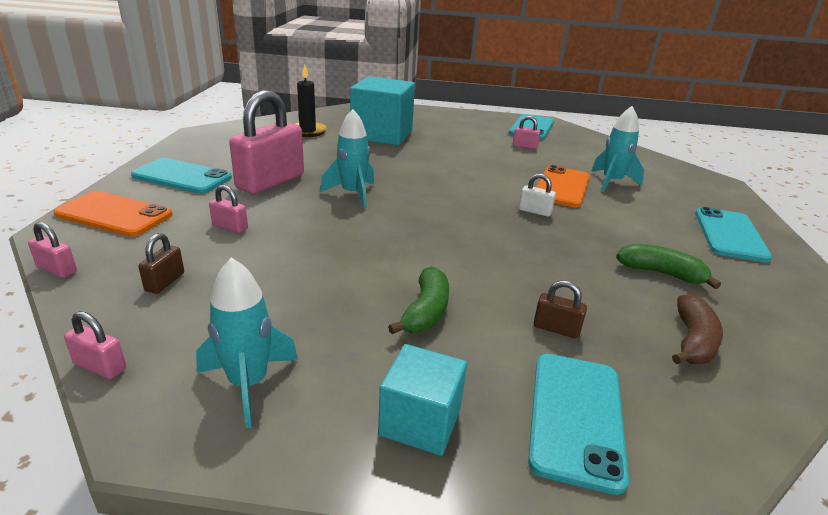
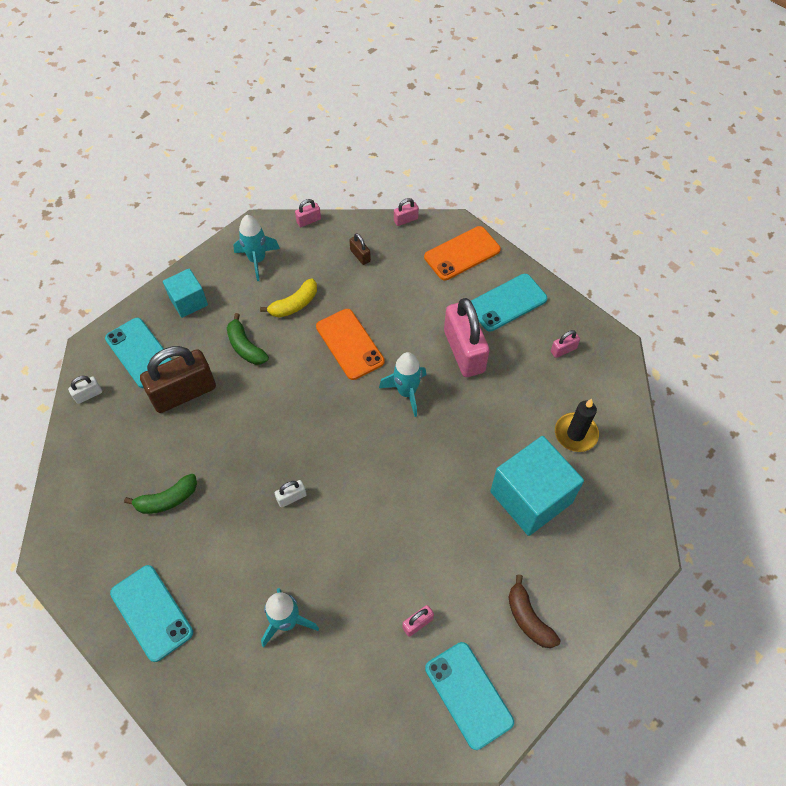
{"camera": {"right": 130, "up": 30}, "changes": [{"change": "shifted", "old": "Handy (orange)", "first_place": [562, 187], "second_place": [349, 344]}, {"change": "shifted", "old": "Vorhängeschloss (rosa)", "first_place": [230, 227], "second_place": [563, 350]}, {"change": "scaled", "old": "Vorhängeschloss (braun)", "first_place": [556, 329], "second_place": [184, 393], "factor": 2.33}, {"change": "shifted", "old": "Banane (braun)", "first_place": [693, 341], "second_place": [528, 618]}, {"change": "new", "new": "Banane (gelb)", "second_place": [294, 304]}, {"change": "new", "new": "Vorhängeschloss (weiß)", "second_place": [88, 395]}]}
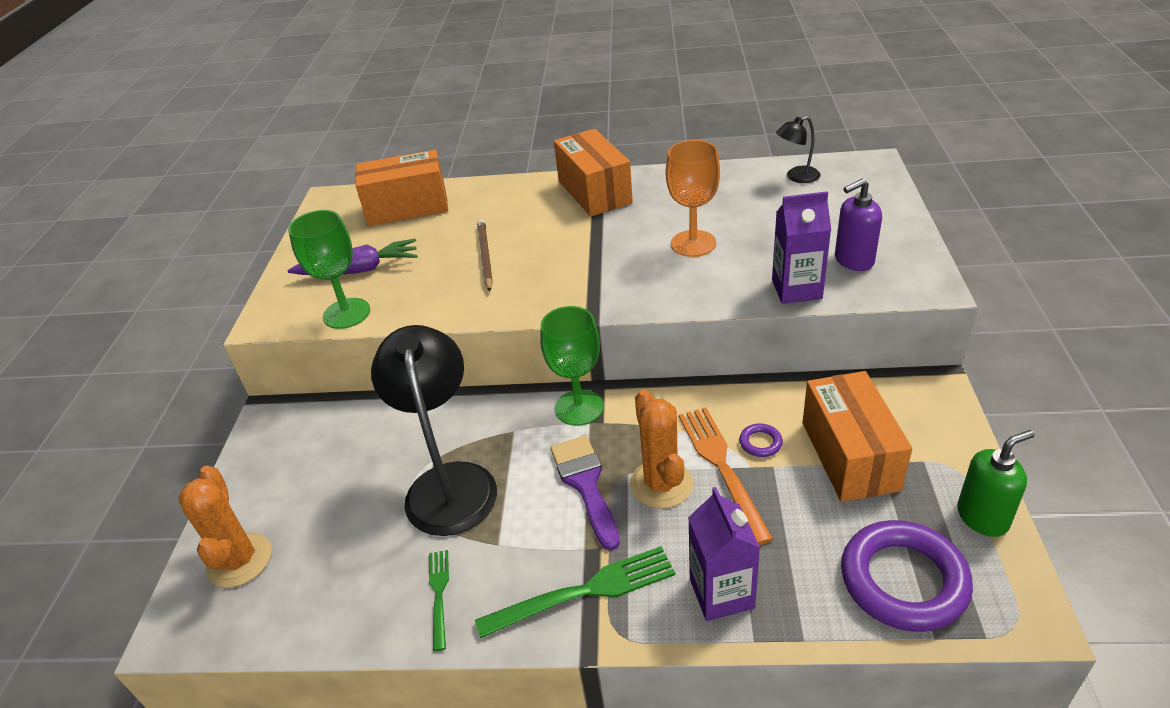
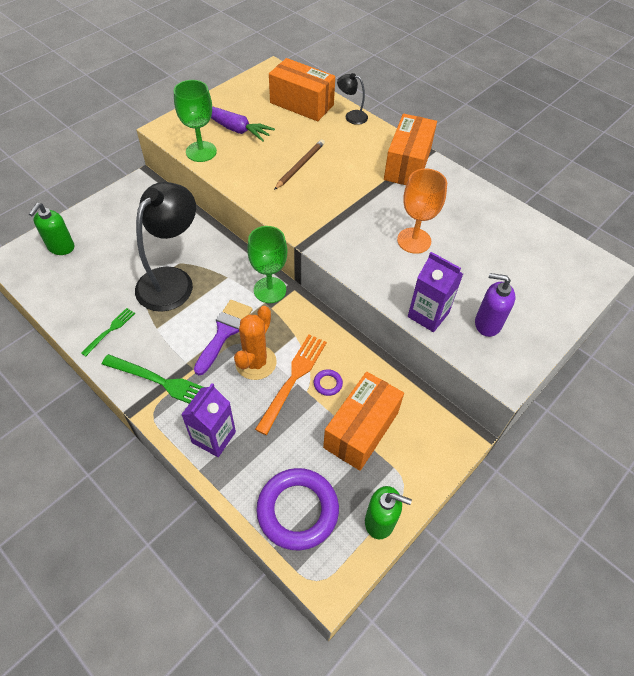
{"camera": {"right": 35, "up": 15}, "changes": [{"change": "shifted", "old": "Lampe (schwarz)", "first_place": [796, 177], "second_place": [351, 116]}, {"change": "swapped", "old": "Kaktus (orange)", "new": "Seifenspender (grün)", "first_place": [239, 560], "second_place": [61, 247]}]}
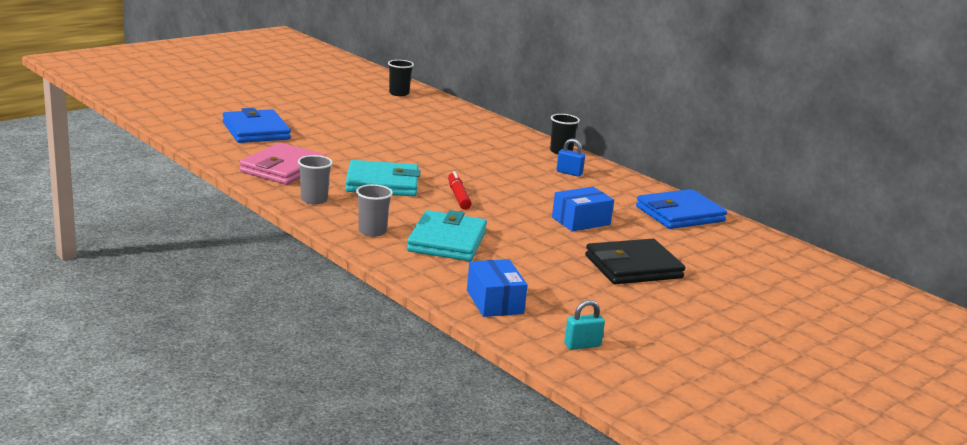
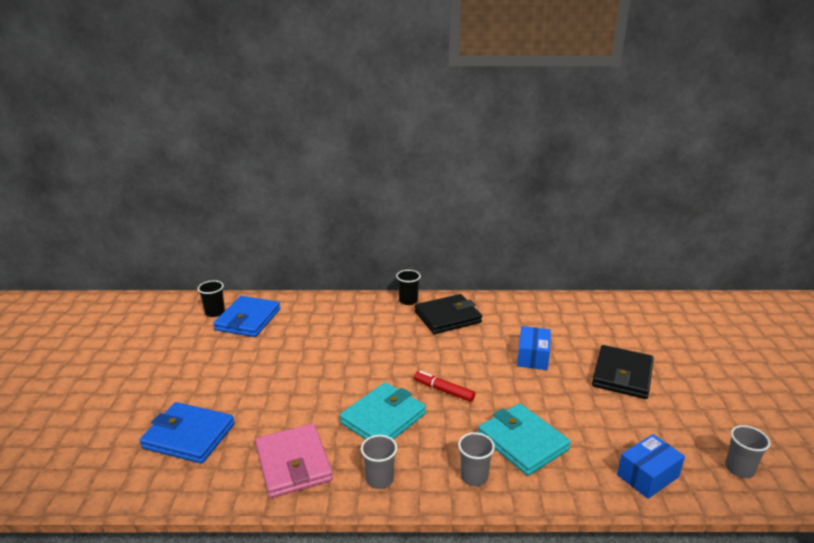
{"camera": {"right": -45, "up": 5}, "changes": [{"change": "swapped", "old": "Vorhängeschloss (blau)", "new": "Geldbörse (schwarz)", "first_place": [569, 173], "second_place": [448, 317]}, {"change": "shifted", "old": "Geldbörse (blau)", "first_place": [679, 214], "second_place": [248, 320]}, {"change": "rotated", "old": "Schachtel (blau)", "first_place": [494, 302], "second_place": [647, 476], "degrees": -60}, {"change": "swapped", "old": "Vorhängeschloss (türkis)", "new": "Becher (grau)", "first_place": [582, 345], "second_place": [739, 469]}]}
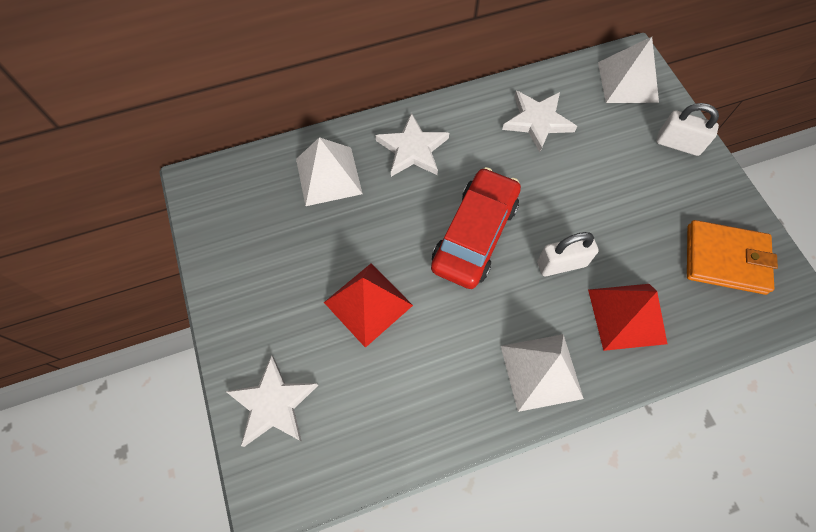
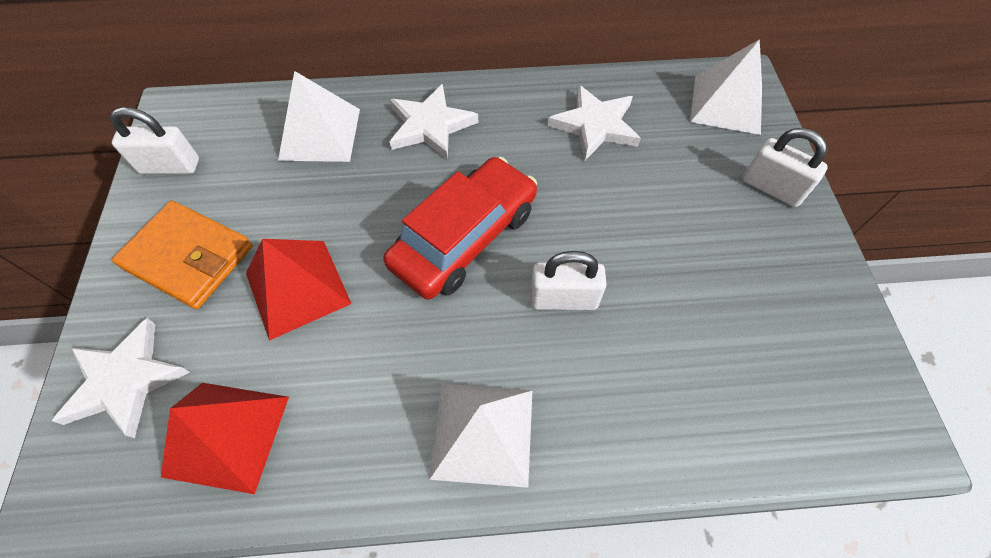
{"camera": {"right": 15, "up": -5}, "changes": [{"change": "shifted", "old": "Geldbörse (orange)", "first_place": [725, 259], "second_place": [188, 257]}, {"change": "shifted", "old": "Pyramide (rot)", "first_place": [627, 316], "second_place": [227, 435]}, {"change": "new", "new": "Vorhängeschloss (weiß)", "second_place": [170, 166]}]}
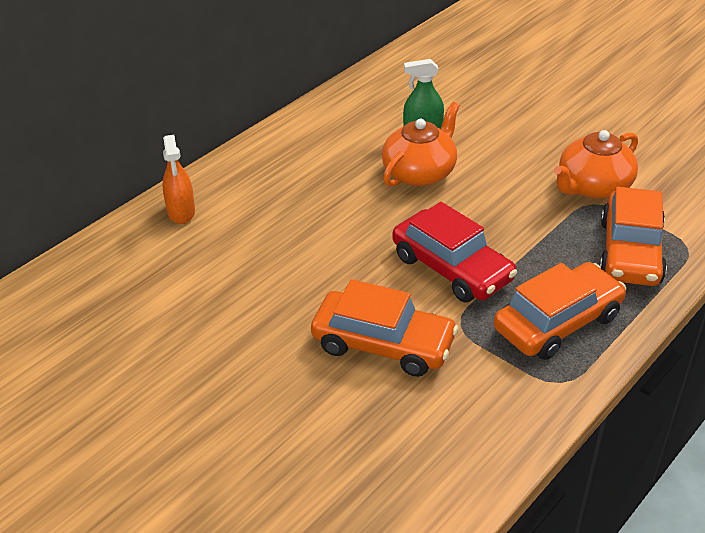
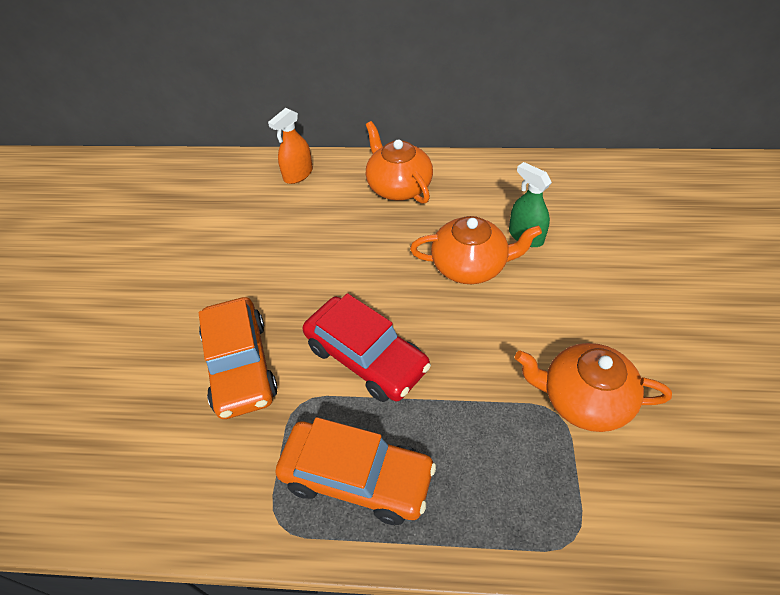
{"camera": {"right": 55, "up": 10}, "changes": [{"change": "gone", "old": "Auto (orange)", "first_place": [630, 252]}, {"change": "rotated", "old": "Auto (rot)", "first_place": [452, 268], "second_place": [366, 357], "degrees": -60}, {"change": "new", "new": "Teekanne (orange)", "second_place": [398, 186]}]}
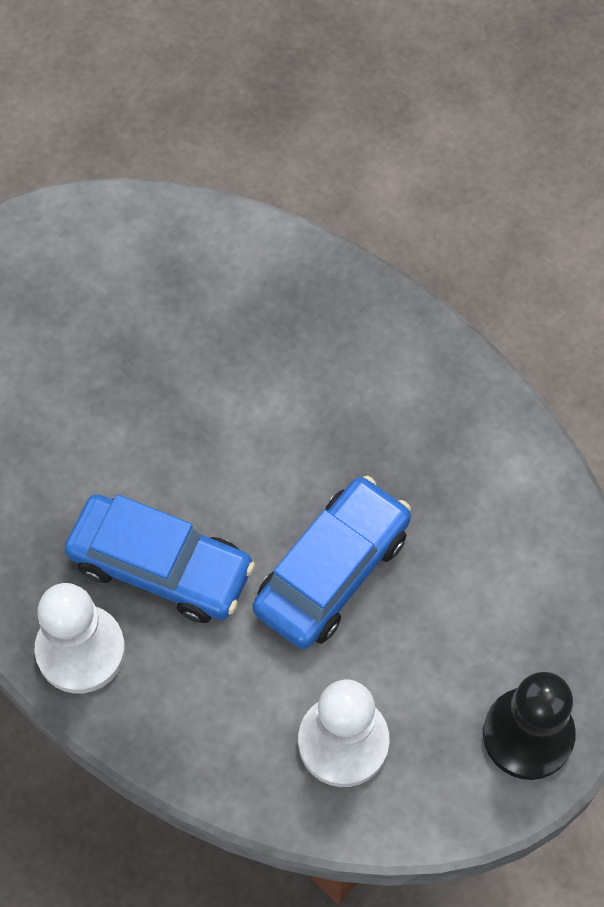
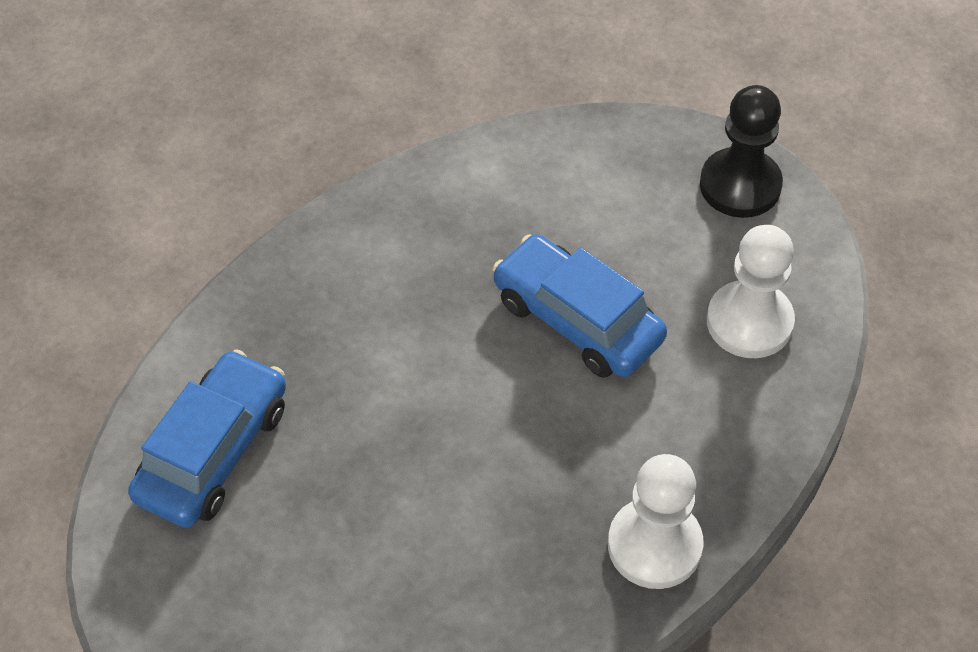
{"camera": {"right": -85, "up": -10}, "changes": [{"change": "shifted", "old": "Auto (blau)", "first_place": [161, 566], "second_place": [214, 451]}]}
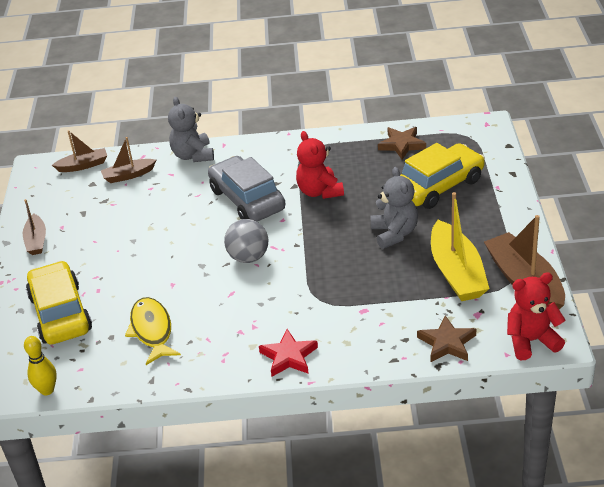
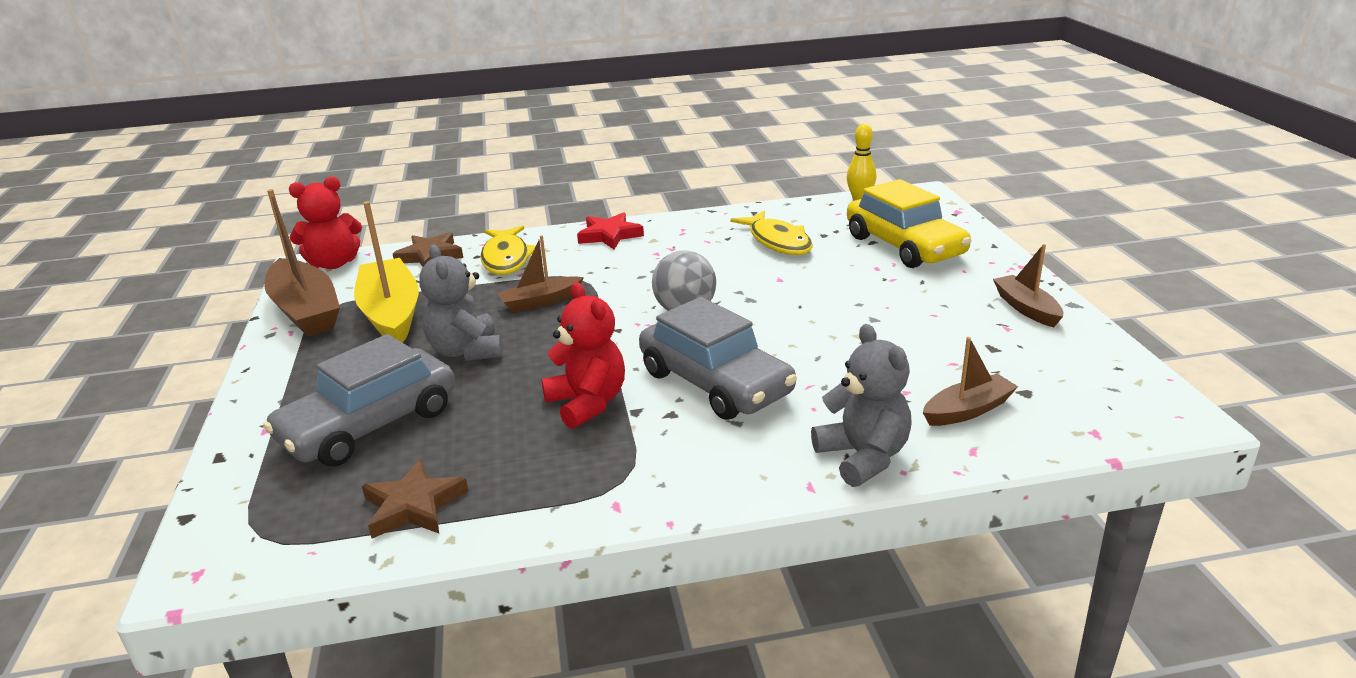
{"camera": {"right": 170, "up": -10}, "changes": [{"change": "shifted", "old": "Boot (braun)", "first_place": [83, 165], "second_place": [540, 302]}, {"change": "repainted", "old": "Auto (gelb)", "new": "Auto (grau)", "first_place": [438, 186], "second_place": [370, 425]}, {"change": "new", "new": "Fisch (gelb)", "second_place": [506, 258]}]}
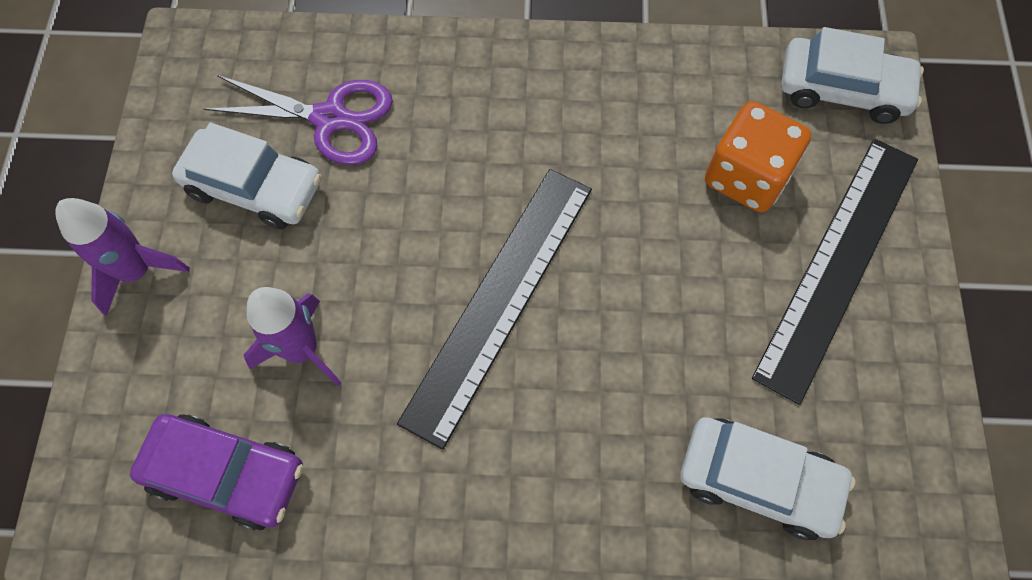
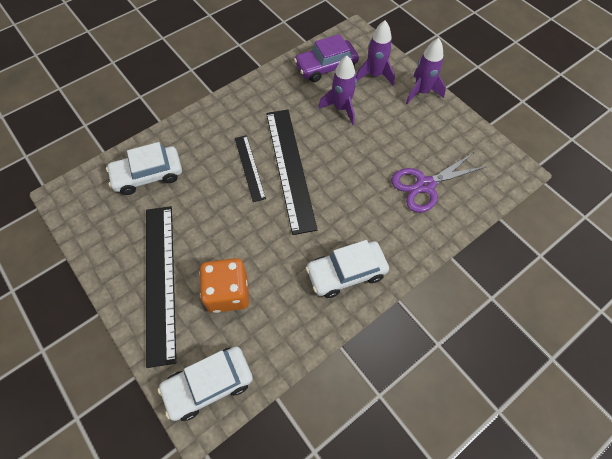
{"camera": {"right": 140, "up": -5}, "changes": [{"change": "shifted", "old": "Auto (weiß)", "first_place": [254, 187], "second_place": [346, 273]}, {"change": "new", "new": "Rakete (lila)", "second_place": [374, 75]}, {"change": "new", "new": "Lineal (schwarz)", "second_place": [249, 167]}]}
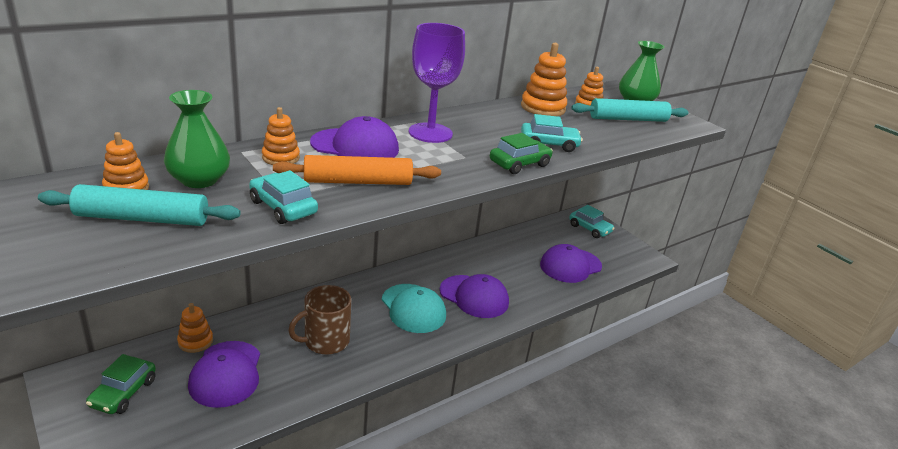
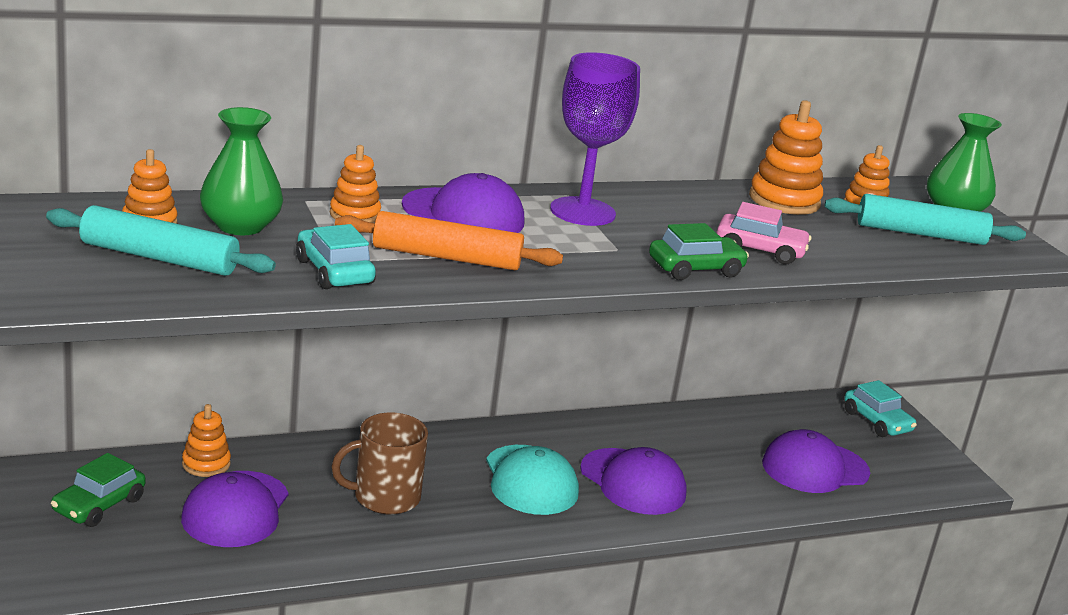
{"camera": {"right": 15, "up": -5}, "changes": [{"change": "repainted", "old": "Auto (türkis)", "new": "Auto (rosa)", "first_place": [549, 144], "second_place": [760, 250]}]}
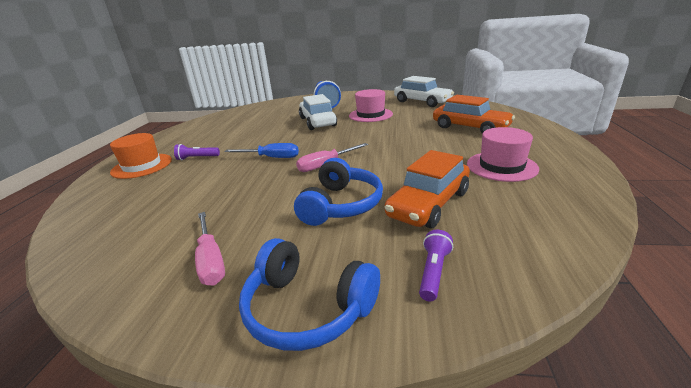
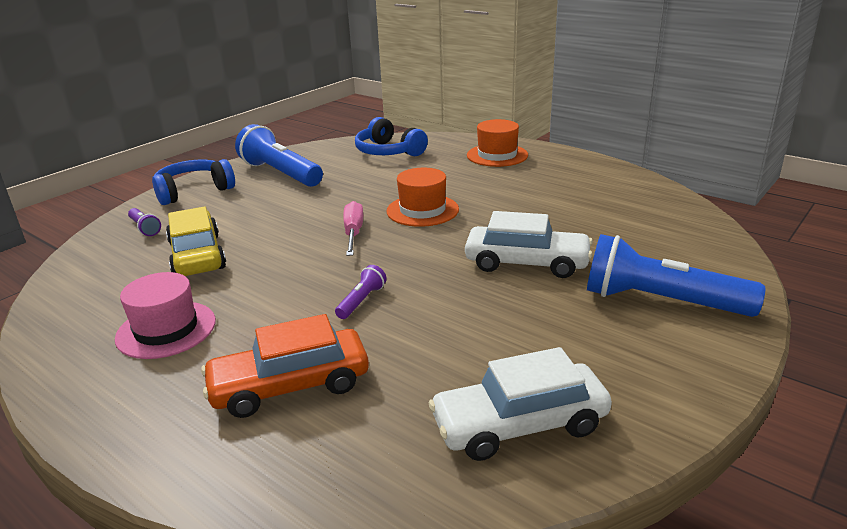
{"camera": {"right": 120, "up": 0}, "changes": [{"change": "gone", "old": "Hut (rosa)", "first_place": [370, 115]}, {"change": "swapped", "old": "Schraubenzieher (blau)", "new": "Hut (orange)", "first_place": [271, 157], "second_place": [422, 210]}, {"change": "shifted", "old": "Taschenlampe (lila)", "first_place": [197, 158], "second_place": [361, 301]}, {"change": "repainted", "old": "Auto (orange)", "new": "Auto (gelb)", "first_place": [428, 204], "second_place": [197, 255]}, {"change": "shifted", "old": "Kopfhörer (blau)", "first_place": [341, 205], "second_place": [388, 152]}, {"change": "swapped", "old": "Schraubenzieher (rosa)", "new": "Taschenlampe (blau)", "first_place": [211, 260], "second_place": [280, 174]}]}
